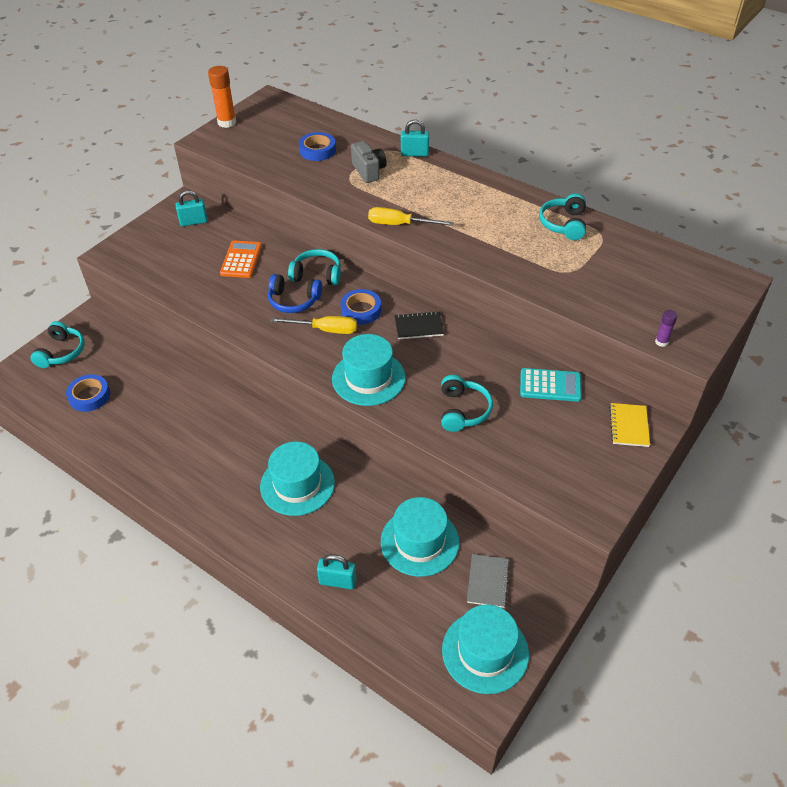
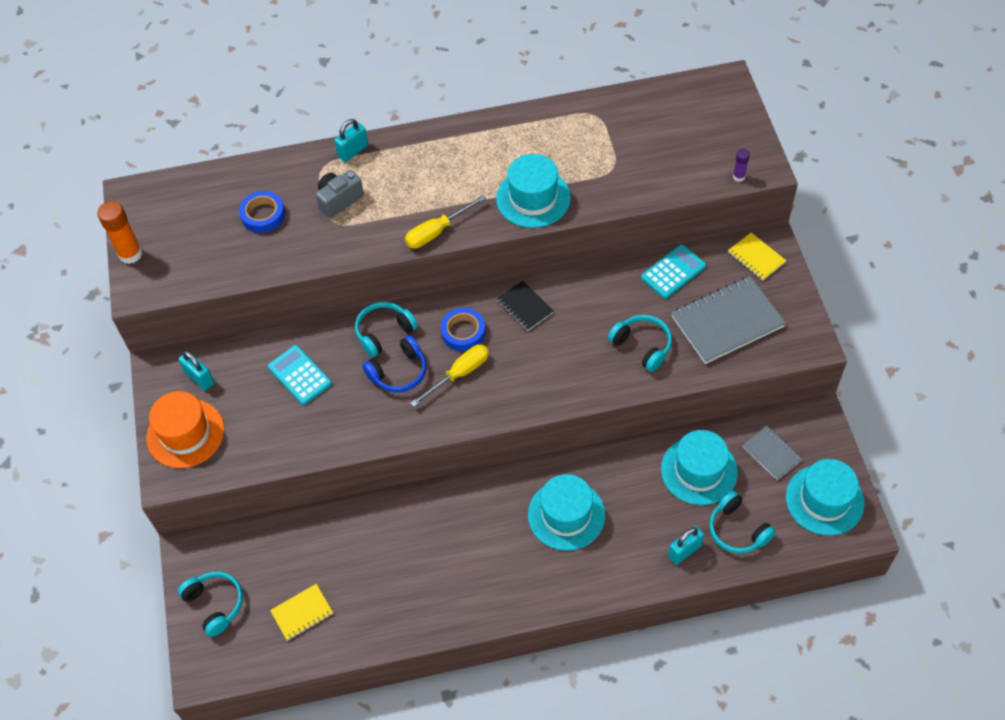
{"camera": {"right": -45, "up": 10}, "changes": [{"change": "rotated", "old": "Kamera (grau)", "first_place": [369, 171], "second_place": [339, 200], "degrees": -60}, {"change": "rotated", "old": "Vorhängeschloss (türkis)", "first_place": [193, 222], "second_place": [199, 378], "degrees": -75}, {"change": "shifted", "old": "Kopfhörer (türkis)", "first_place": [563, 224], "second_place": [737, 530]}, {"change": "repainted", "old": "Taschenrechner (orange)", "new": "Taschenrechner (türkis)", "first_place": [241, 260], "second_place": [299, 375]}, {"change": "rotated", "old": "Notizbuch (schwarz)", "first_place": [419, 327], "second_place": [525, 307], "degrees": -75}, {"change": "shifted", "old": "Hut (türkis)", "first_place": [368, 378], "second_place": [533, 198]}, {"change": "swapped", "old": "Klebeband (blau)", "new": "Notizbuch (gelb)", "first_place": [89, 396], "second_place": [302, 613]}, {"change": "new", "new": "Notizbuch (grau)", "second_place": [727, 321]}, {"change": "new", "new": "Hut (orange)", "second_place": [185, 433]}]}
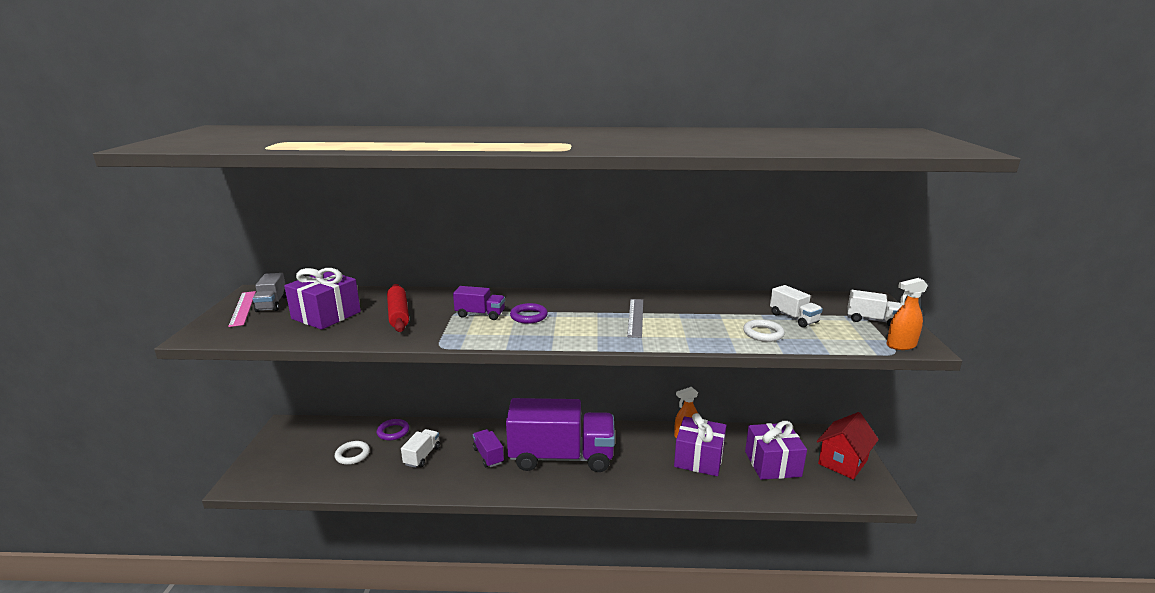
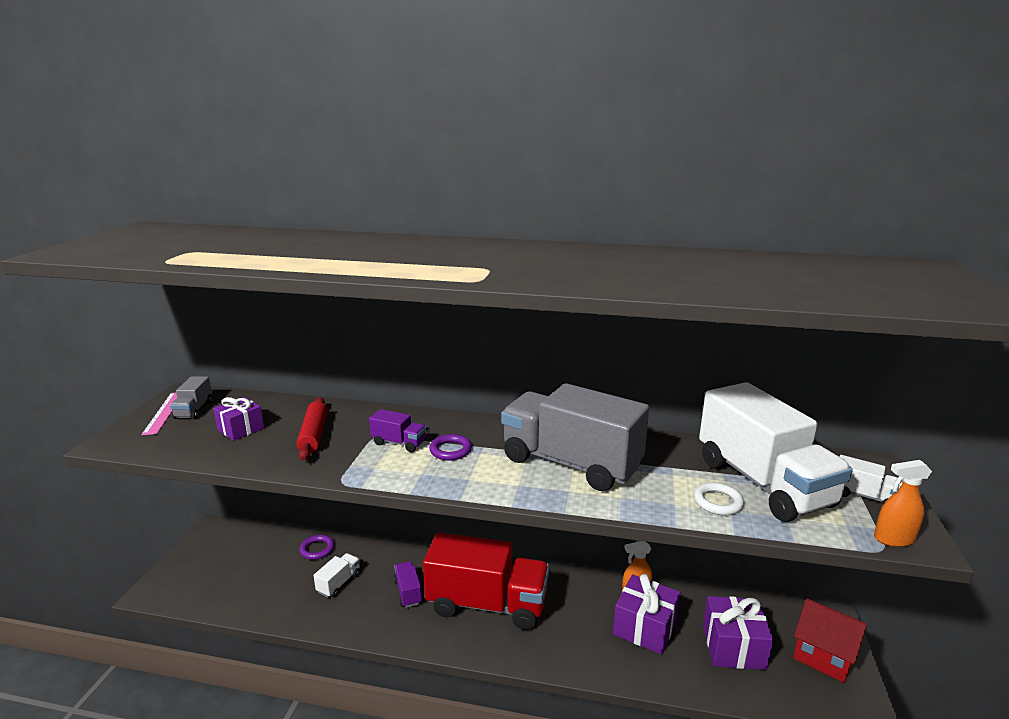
{"camera": {"right": 10, "up": 0}, "changes": [{"change": "scaled", "old": "Geschenk (lila)", "first_place": [326, 315], "second_place": [241, 429], "factor": 0.65}, {"change": "scaled", "old": "Lastwagen (weiß)", "first_place": [793, 318], "second_place": [763, 483], "factor": 2.41}, {"change": "swapped", "old": "Lineal (grau)", "new": "Lastwagen (grau)", "first_place": [635, 317], "second_place": [570, 463]}, {"change": "repainted", "old": "Lastwagen (lila)", "new": "Lastwagen (rot)", "first_place": [561, 457], "second_place": [487, 604]}, {"change": "rotated", "old": "Haus (rot)", "first_place": [842, 462], "second_place": [823, 656], "degrees": 75}, {"change": "gone", "old": "Ring (weiß)", "first_place": [352, 455]}]}
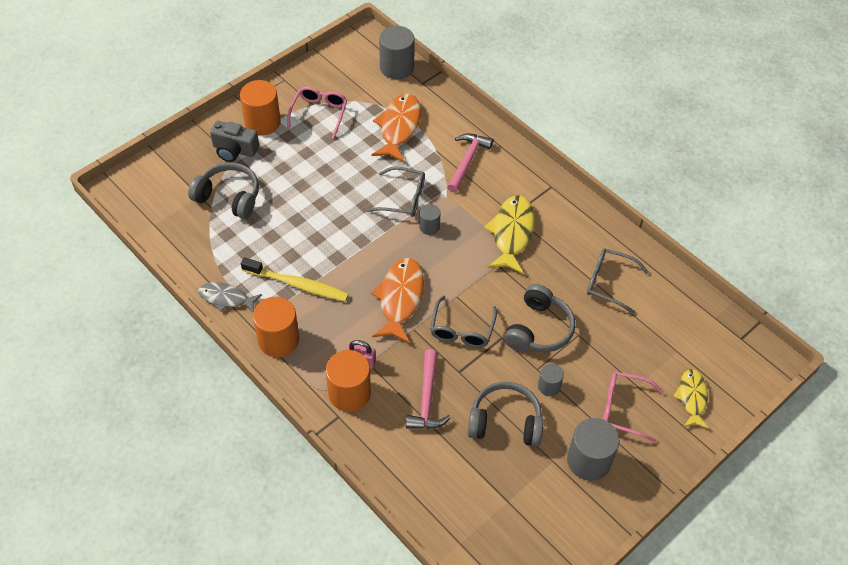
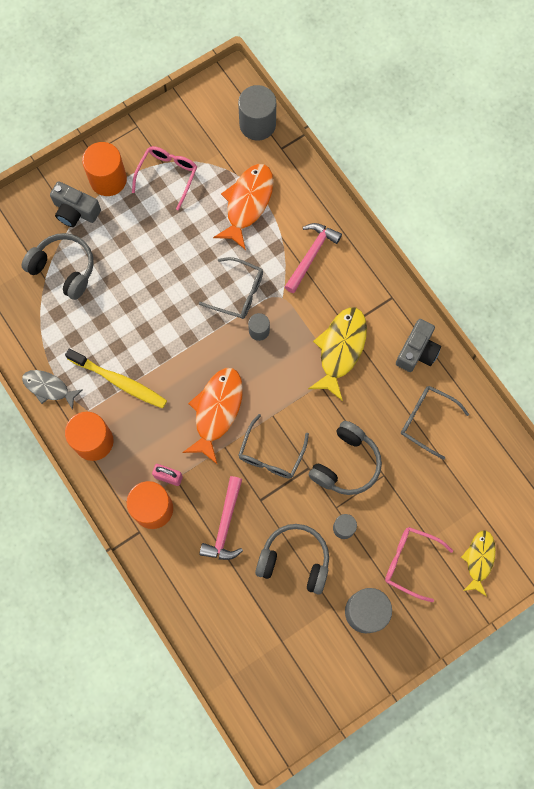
{"camera": {"right": 10, "up": 20}, "changes": [{"change": "new", "new": "Kamera (grau)", "second_place": [417, 351]}]}
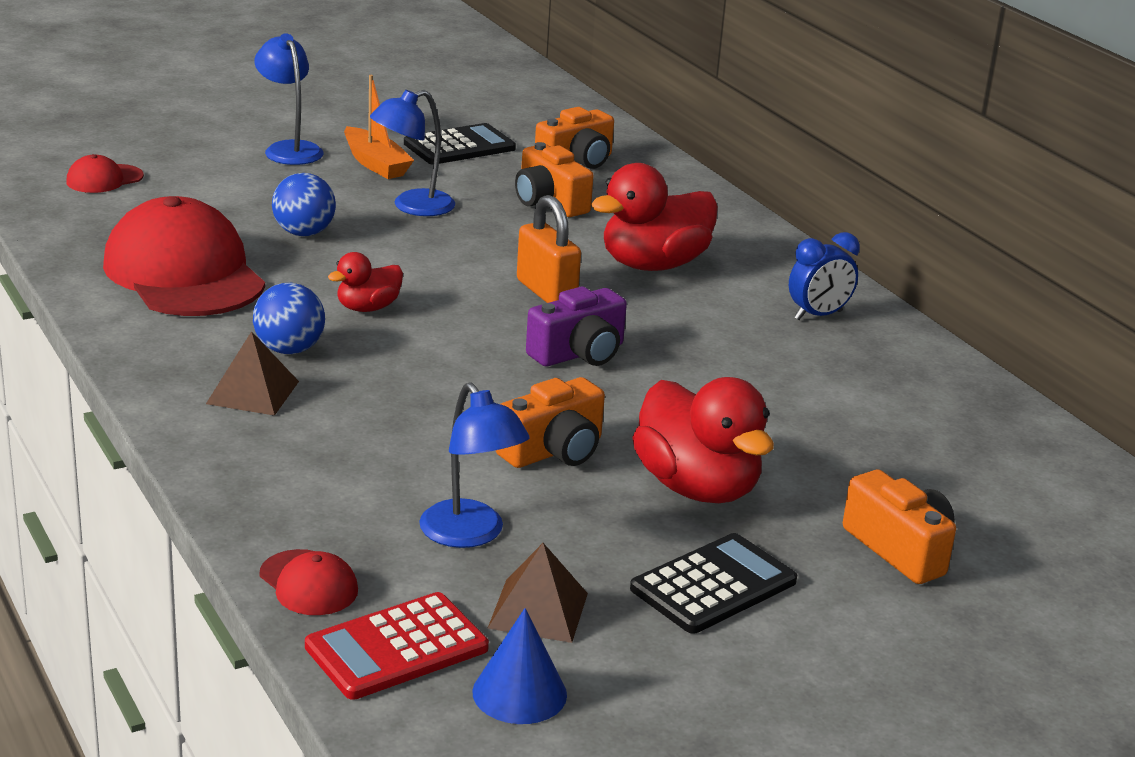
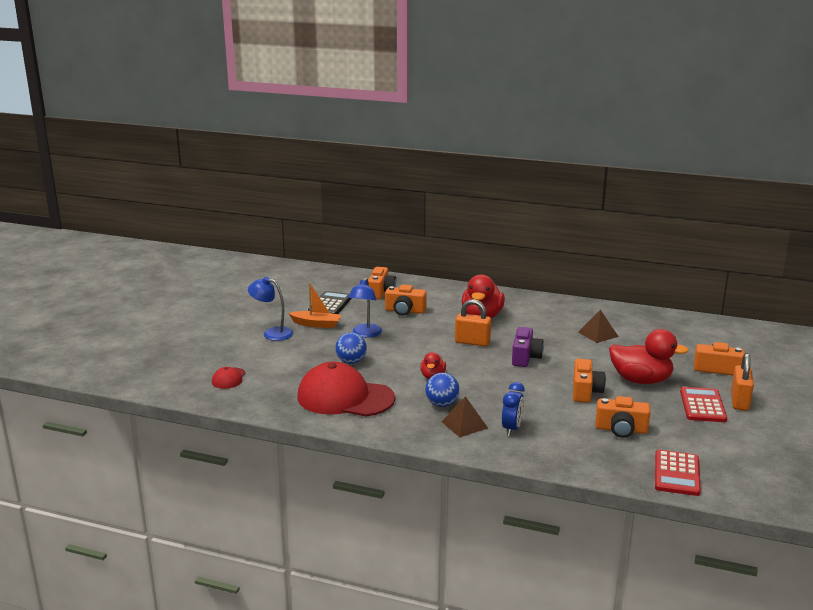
{"camera": {"right": -40, "up": -5}, "changes": [{"change": "shifted", "old": "Wecker (blau)", "first_place": [818, 315], "second_place": [512, 429]}, {"change": "swapped", "old": "Lampe (blau)", "new": "Kamera (orange)", "first_place": [470, 534], "second_place": [621, 430]}, {"change": "repainted", "old": "Taschenrechner (schwarz)", "new": "Taschenrechner (rot)", "first_place": [713, 585], "second_place": [702, 405]}, {"change": "shifted", "old": "Pyramide (braun)", "first_place": [538, 610], "second_place": [598, 334]}, {"change": "gone", "old": "Kappe (rot)", "first_place": [308, 583]}, {"change": "gone", "old": "Kegel (blau)", "first_place": [519, 693]}, {"change": "new", "new": "Vorhängeschloss (orange)", "second_place": [739, 401]}]}
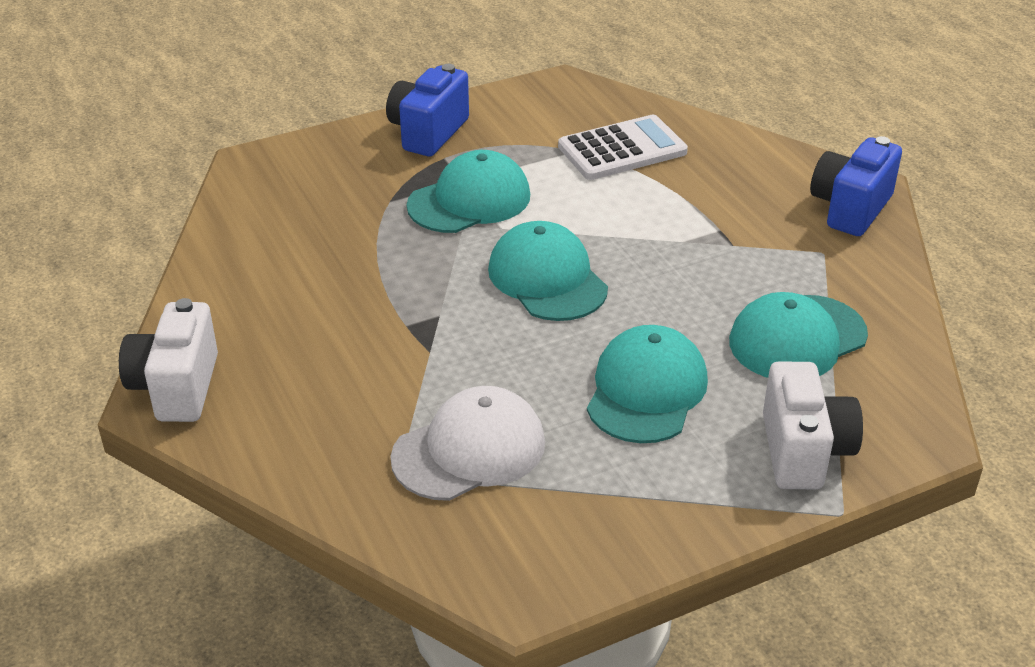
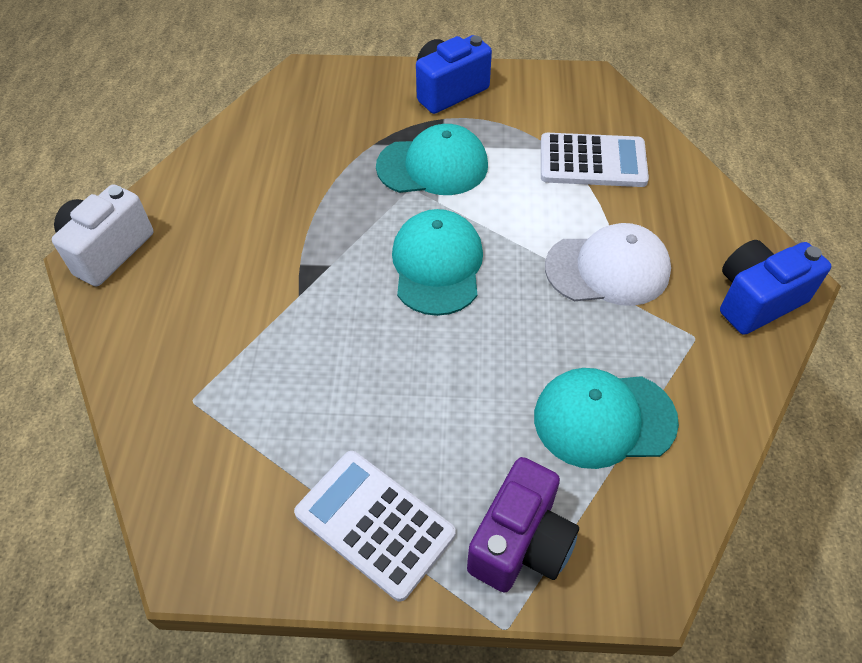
{"camera": {"right": 30, "up": 15}, "changes": [{"change": "gone", "old": "Kappe (türkis)", "first_place": [646, 390]}, {"change": "repainted", "old": "Kamera (weiß)", "new": "Kamera (lila)", "first_place": [803, 451], "second_place": [520, 543]}, {"change": "shifted", "old": "Kappe (weiß)", "first_place": [469, 450], "second_place": [607, 269]}, {"change": "new", "new": "Taschenrechner (weiß)", "second_place": [374, 524]}]}
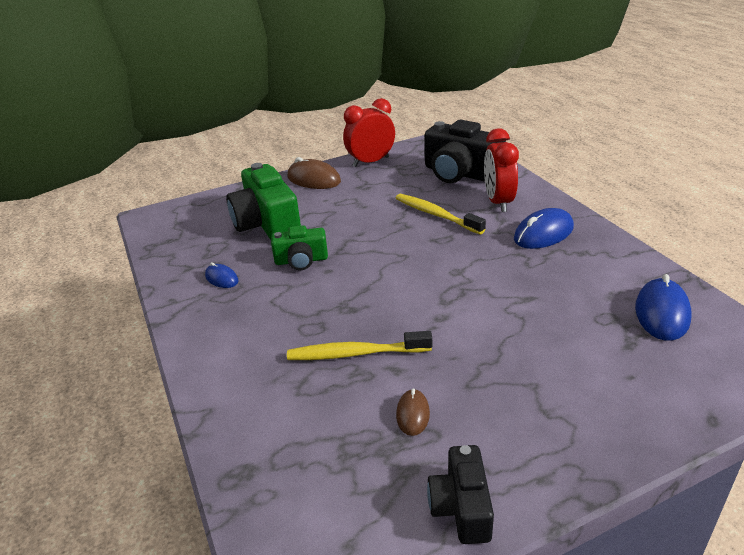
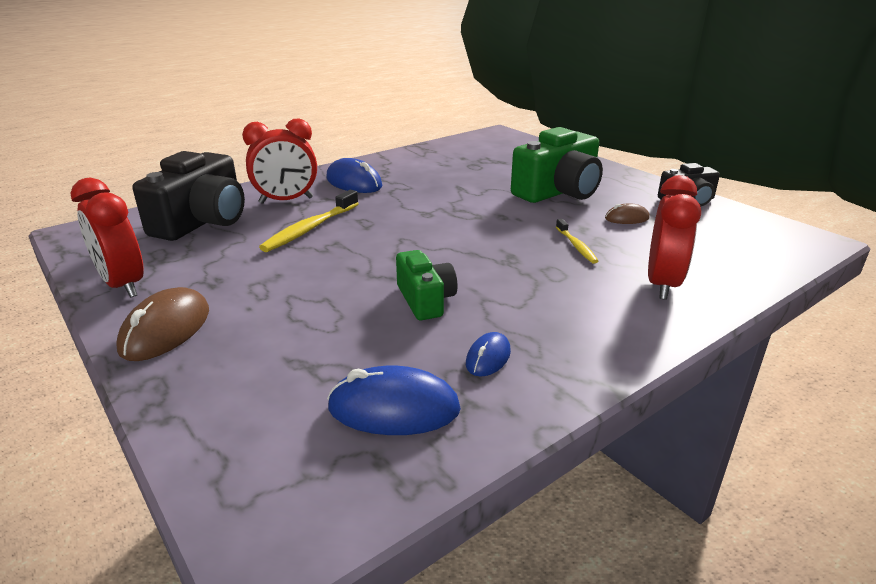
{"camera": {"right": -105, "up": -5}, "changes": [{"change": "shifted", "old": "Kamera (grün)", "first_place": [267, 223], "second_place": [558, 191]}, {"change": "shifted", "old": "Computermaus (blau)", "first_place": [661, 313], "second_place": [394, 409]}, {"change": "scaled", "old": "Zahnbürste (gelb)", "first_place": [356, 353], "second_place": [576, 246], "factor": 0.59}, {"change": "new", "new": "Wecker (rot)", "second_place": [662, 284]}]}
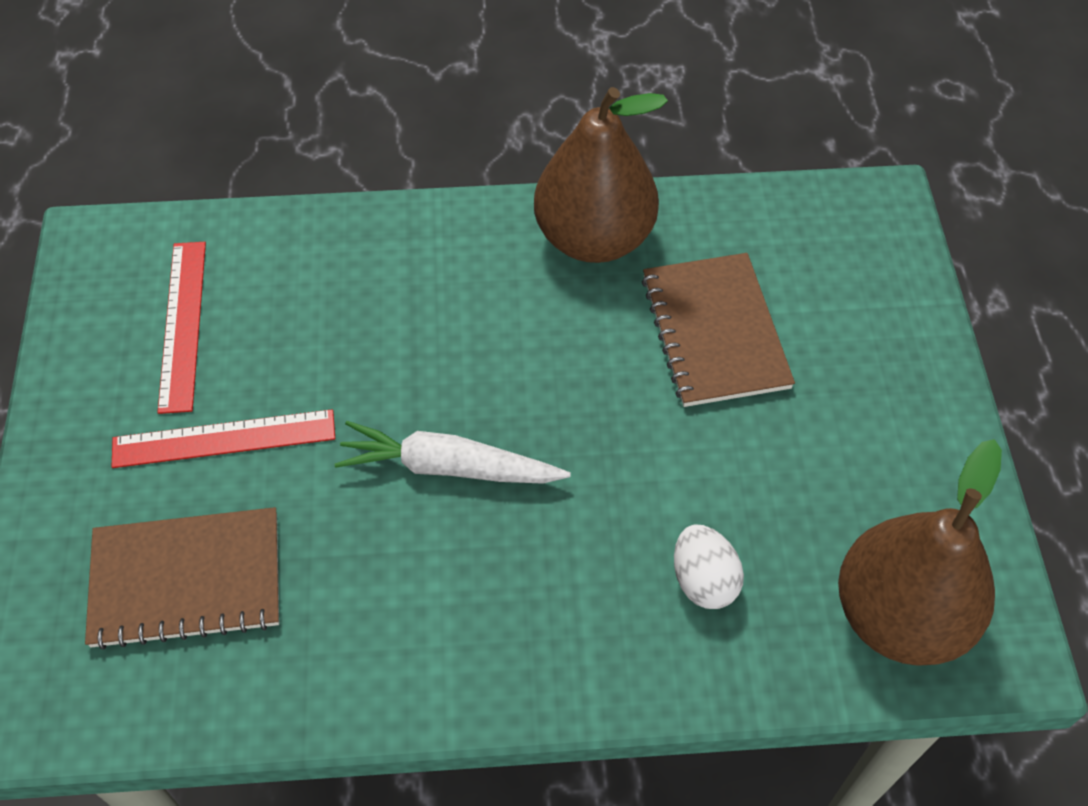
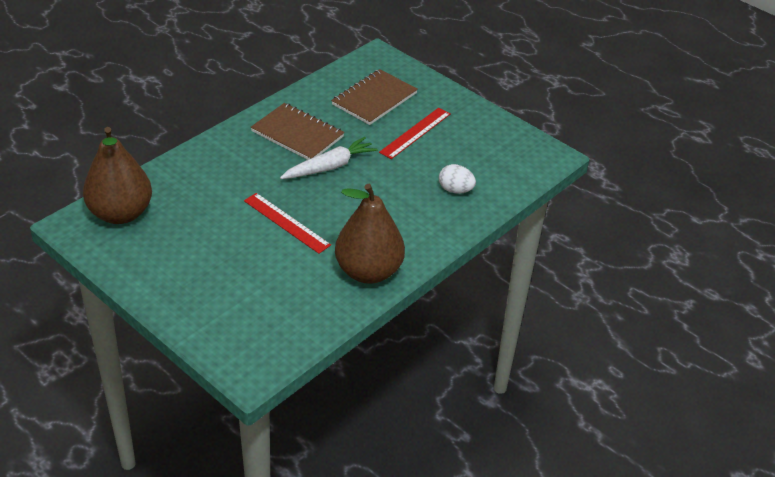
{"camera": {"right": 135, "up": -15}, "changes": [{"change": "shifted", "old": "Lineal (rot)", "first_place": [183, 324], "second_place": [286, 223]}, {"change": "shifted", "old": "Notizbuch (braun)", "first_place": [714, 332], "second_place": [297, 134]}, {"change": "shifted", "old": "Ei (weiß)", "first_place": [703, 580], "second_place": [455, 190]}]}
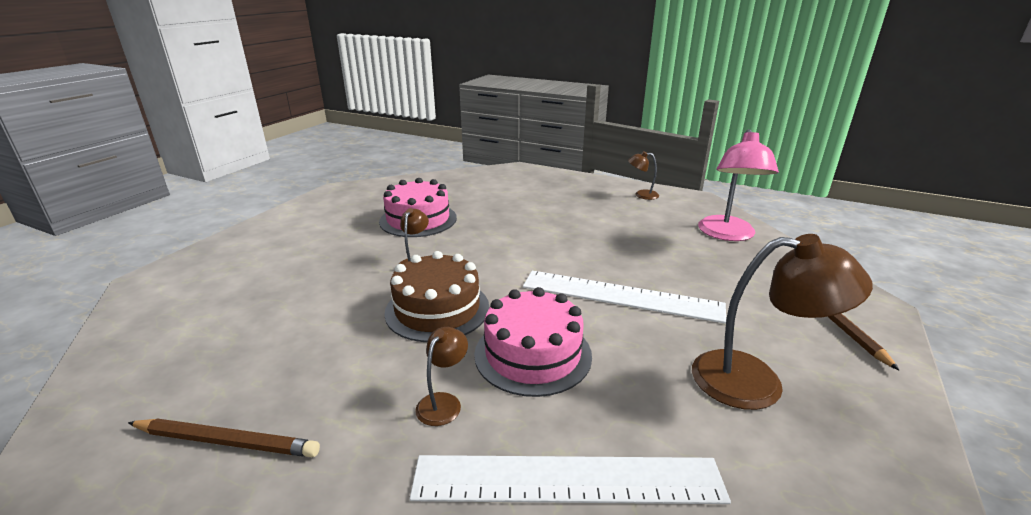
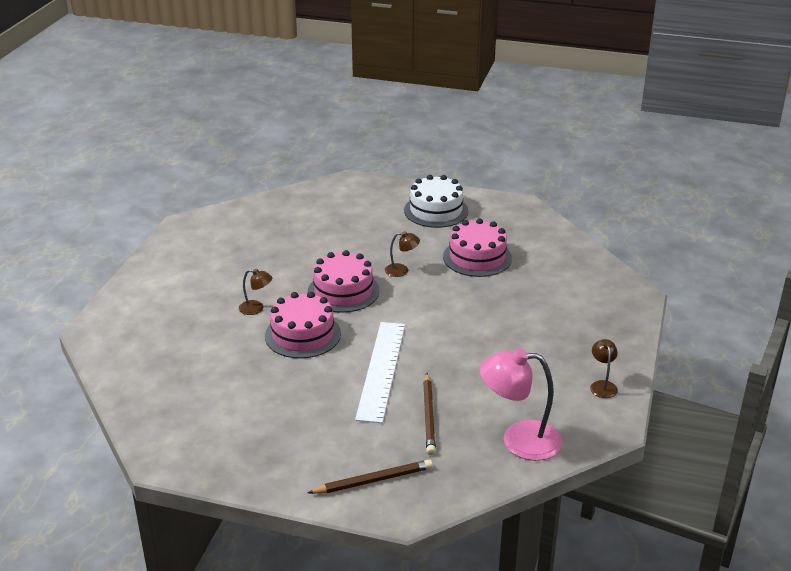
{"camera": {"right": 80, "up": 5}, "changes": [{"change": "gone", "old": "Lampe (braun)", "first_place": [756, 382]}, {"change": "repainted", "old": "Kuchen (braun)", "new": "Kuchen (rosa)", "first_place": [437, 309], "second_place": [343, 291]}, {"change": "shifted", "old": "Bleistift (braun)", "first_place": [227, 441], "second_place": [429, 416]}, {"change": "gone", "old": "Lineal (weiß)", "first_place": [567, 480]}, {"change": "new", "new": "Kuchen (weiß)", "second_place": [436, 210]}]}
